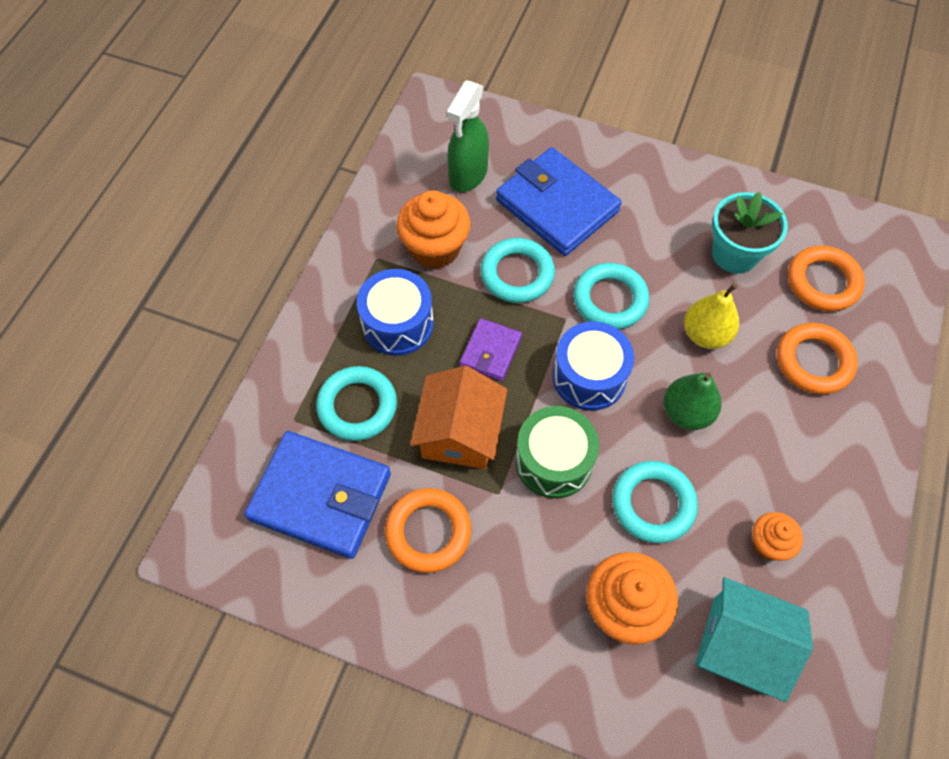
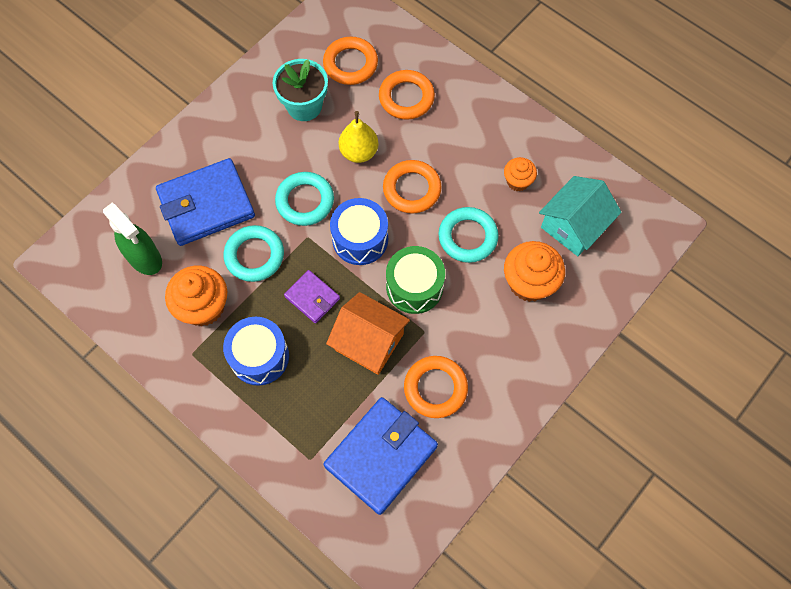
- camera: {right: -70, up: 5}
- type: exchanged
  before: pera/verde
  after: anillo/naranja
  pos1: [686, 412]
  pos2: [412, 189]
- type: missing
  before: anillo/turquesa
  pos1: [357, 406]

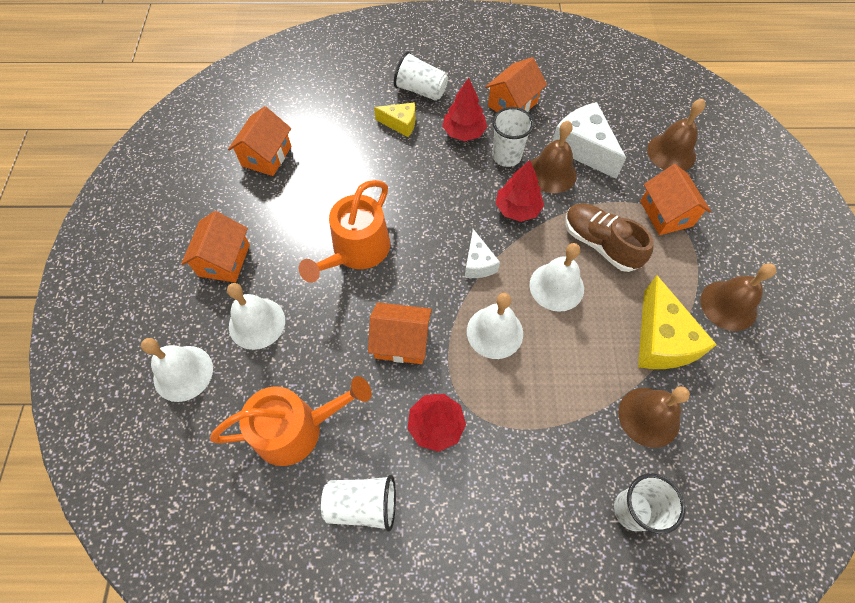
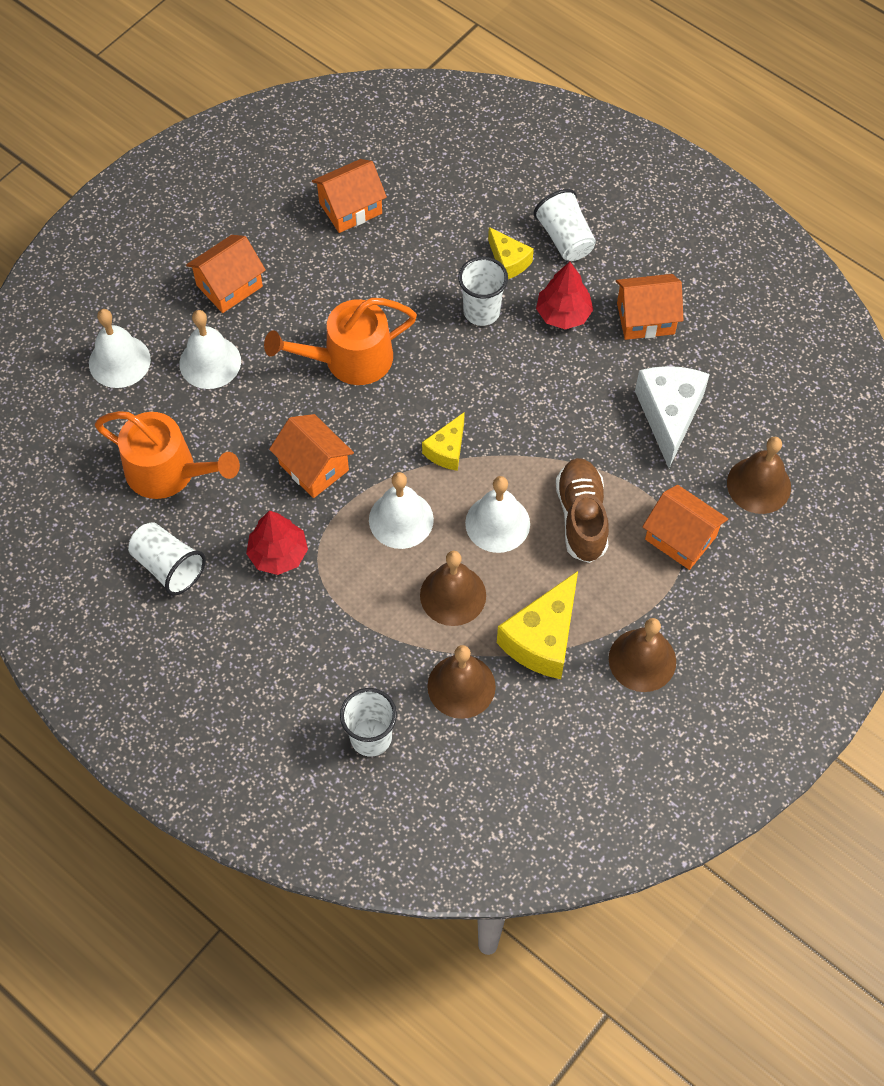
- camera: {right: 40, up: 0}
- type: relocated
  before: campana/marrón
  pos1: [552, 173]
  pos2: [453, 595]
- type: colour
  before: queso/blanco
  after: queso/amarillo
  pos1: [478, 263]
  pos2: [447, 450]
- type: relocated
  before: vaso/blanco
  pos1: [506, 156]
  pos2: [481, 311]
- type: spun
  before: casa/naranja
  pos1: [666, 213]
  pos2: [680, 538]
  turn: -75
- type: missing
  before: árbol/rojo
  pos1: [517, 209]

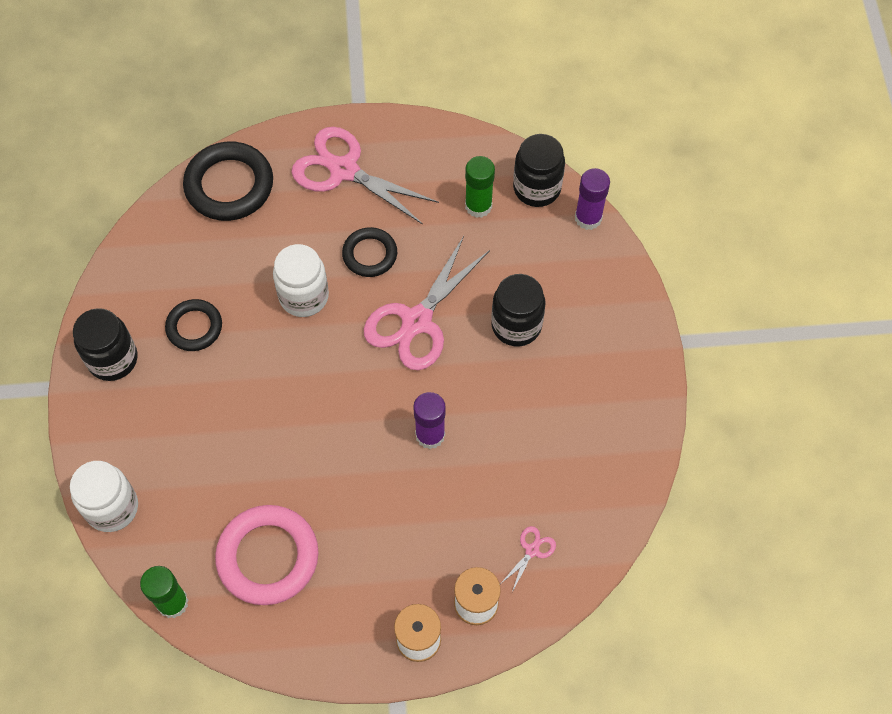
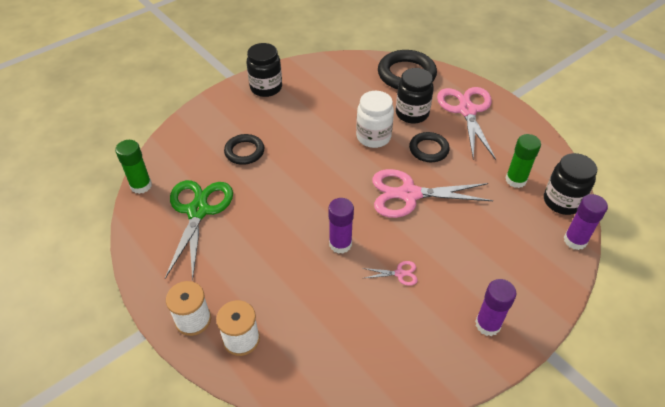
- camera: {right: 55, up: -15}
- type: exchanged
  before: anillo/rosa
  after: tijeras/verde
  pos1: [268, 557]
  pos2: [198, 211]
- type: relocated
  before: anillo/negro
  pos1: [194, 327]
  pos2: [244, 152]
- type: relocated
  before: tijeras/rosa
  pos1: [532, 550]
  pos2: [399, 273]
- type: relocated
  before: tarro/negro
  pos1: [516, 325]
  pos2: [412, 113]
- type: appeared
  after: barra de pegamento/morado
  pos2: [488, 324]
- type: missing
  before: tarro/blanco
  pos1: [112, 507]

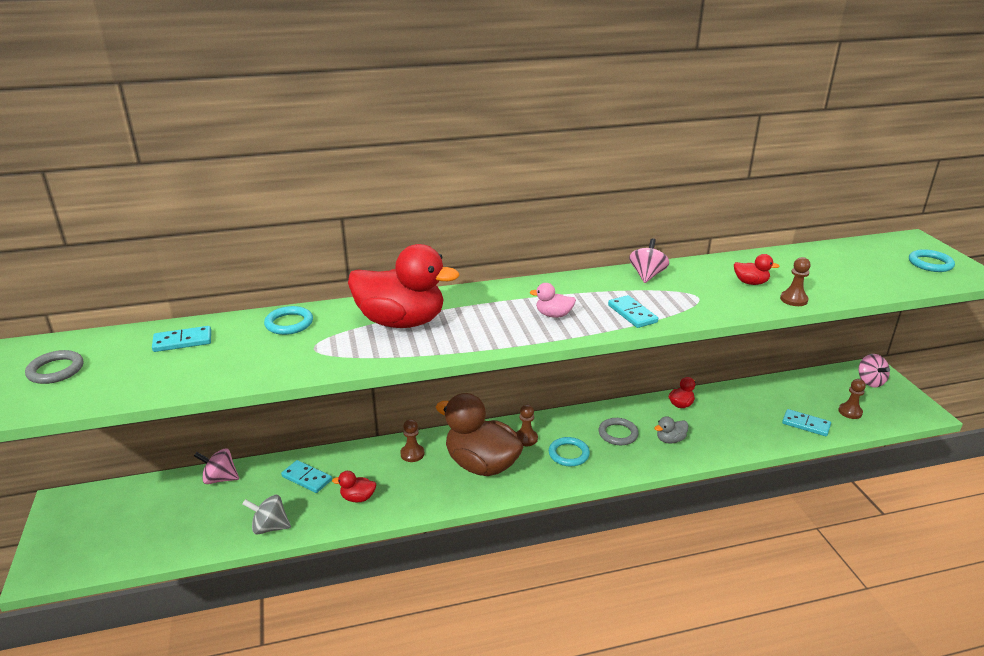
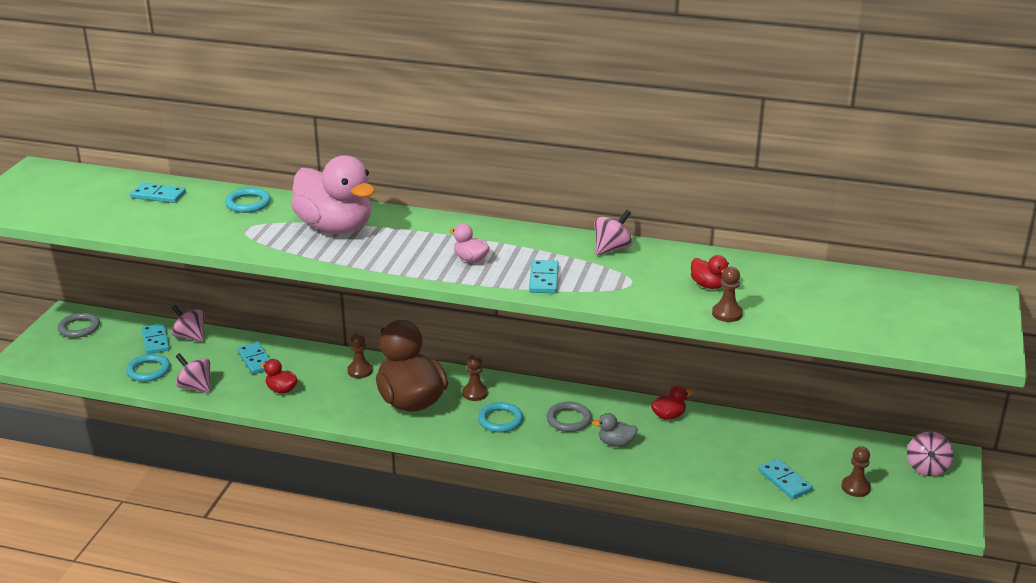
- camera: {right: 30, up: 0}
- type: relocated
  before: anillo/gris
  pos1: [56, 370]
  pos2: [79, 328]
- type: relocated
  before: anillo/turquesa
  pos1: [930, 264]
  pos2: [148, 370]
- type: appeared
  after: ficha de dominó/turquesa
  pos2: [155, 341]
- type: colour
  before: peonza/gris
  after: peonza/rosa
  pos1: [270, 527]
  pos2: [195, 387]
- type: colour
  before: pato/rojo
  after: pato/rosa
  pos1: [401, 322]
  pos2: [335, 227]

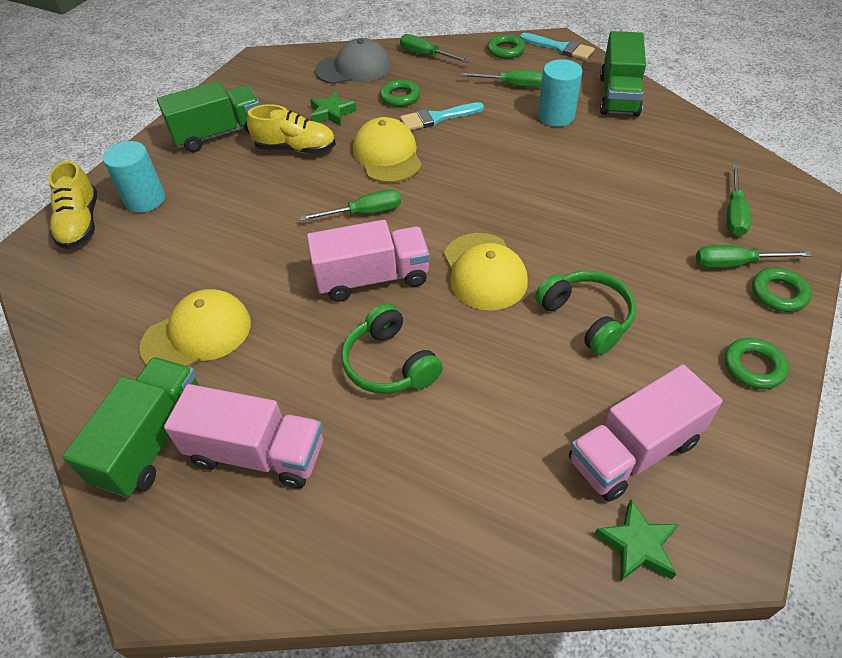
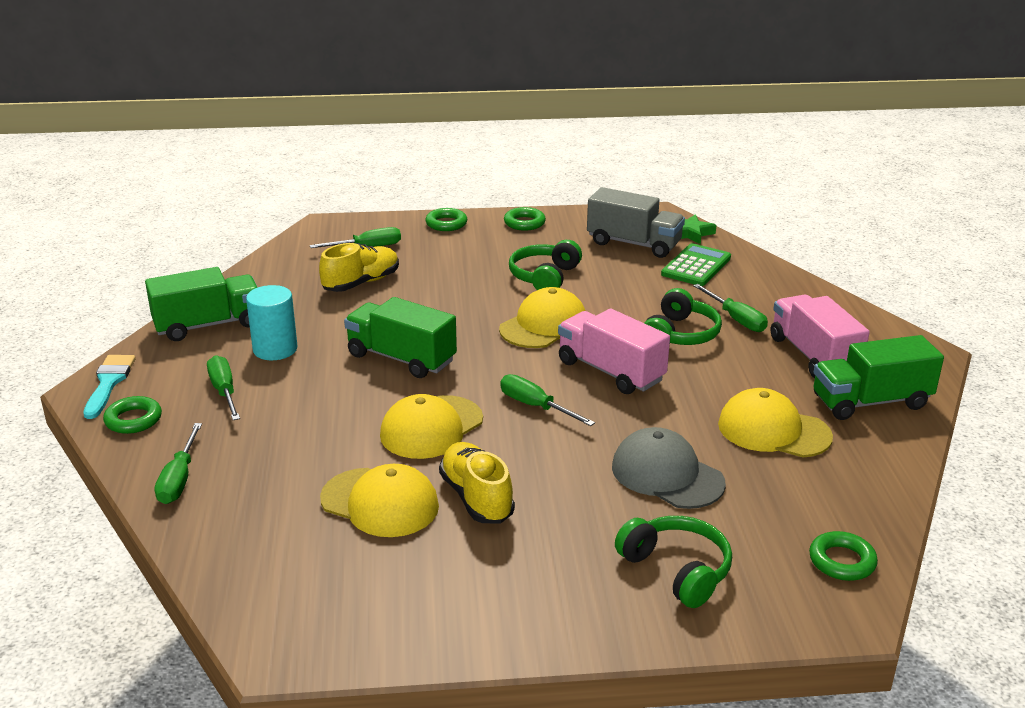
- camera: {right: -125, up: -20}
- type: relocated
  before: zapato/amarillo
  pos1: [80, 224]
  pos2: [361, 283]
- type: exchanged
  before: estrella/verde
  after: gorra/amarillo
  pos1: [331, 113]
  pos2: [380, 503]
- type: relocated
  before: camión/verde
  pos1: [219, 134]
  pos2: [401, 358]
- type: colour
  before: camión/rosa
  after: camión/gris
  pos1: [633, 451]
  pos2: [633, 244]
- type: relocated
  before: gorra/gris
  pos1: [354, 68]
  pos2: [667, 475]
- type: exchanged
  before: cilindro/turquesa
  after: auriculares/verde
  pos1: [145, 200]
  pos2: [677, 570]
- type: appeared
  after: calculadora/verde
  pos2: [696, 266]
- type: relocated
  before: destornillador/verde
  pos1: [735, 264]
  pos2: [736, 319]
- type: relocated
  before: anillo/verde
  pos1: [400, 97]
  pos2: [842, 561]
- type: missing
  before: pincel/turquesa
  pos1: [437, 118]

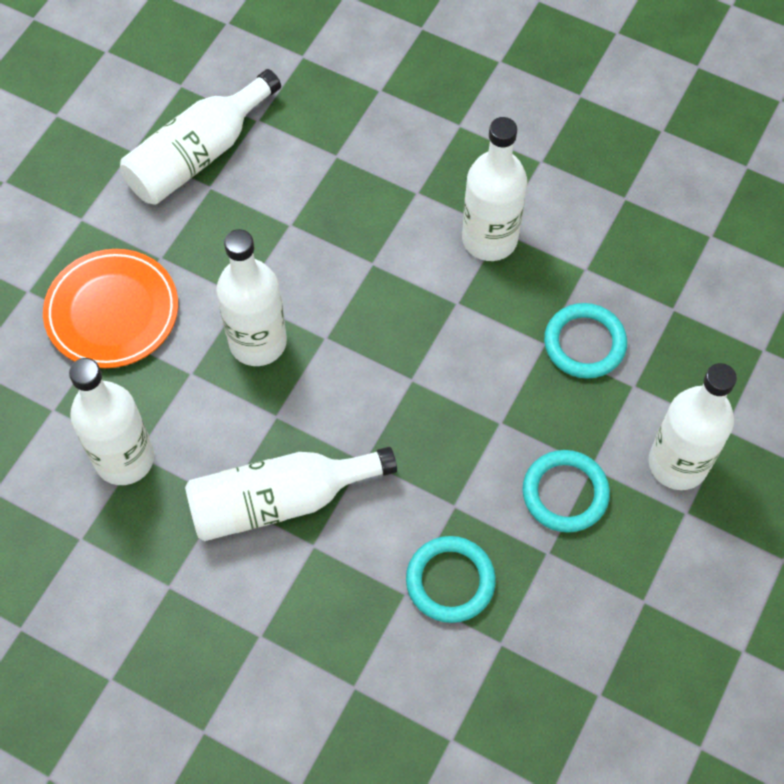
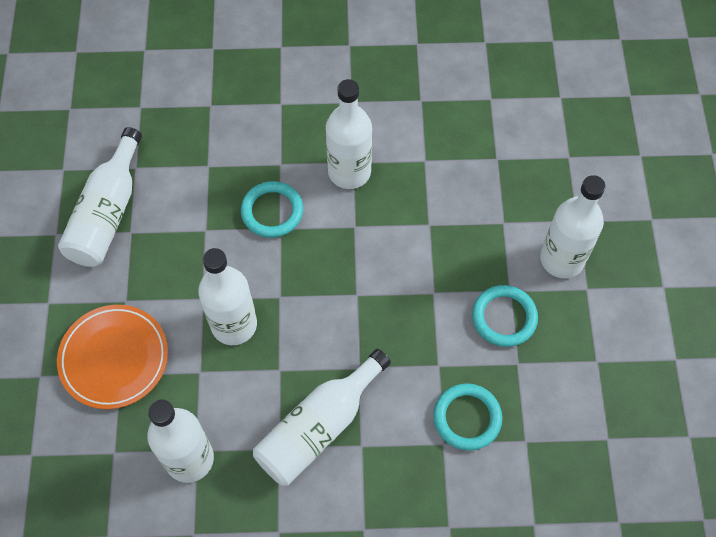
- camera: {right: -30, up: 0}
- type: relocated
  before: anillo/turquesa
  pos1: [584, 343]
  pos2: [272, 211]

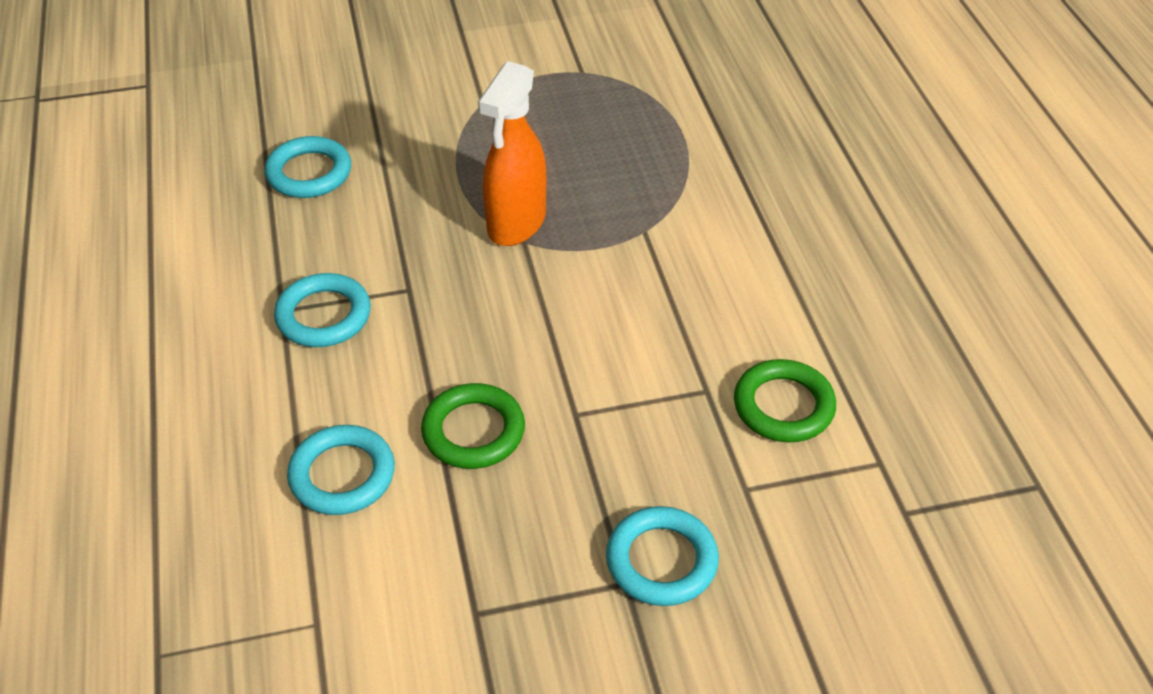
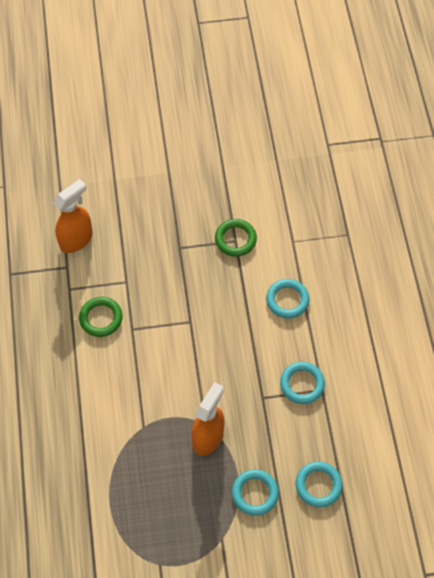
- camera: {right: -175, up: 15}
- type: appeared
  after: pulverizador/naranja
  pos2: [76, 240]
- type: relocated
  before: anillo/verde
  pos1: [473, 431]
  pos2: [235, 239]
- type: relocated
  before: anillo/turquesa
  pos1: [661, 561]
  pos2: [255, 493]

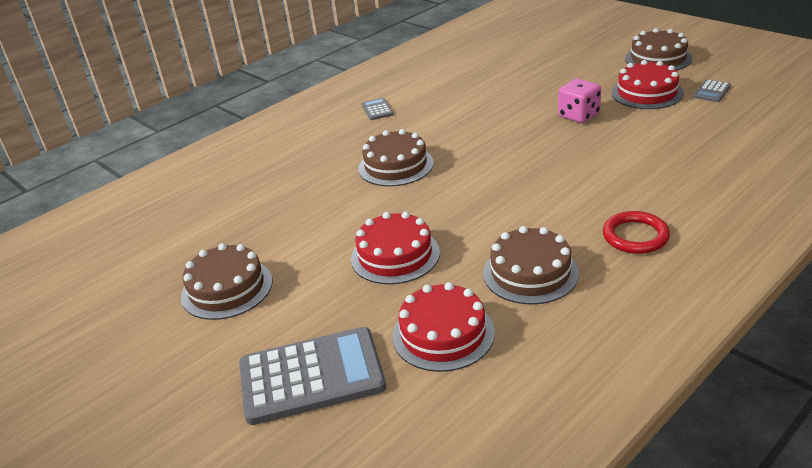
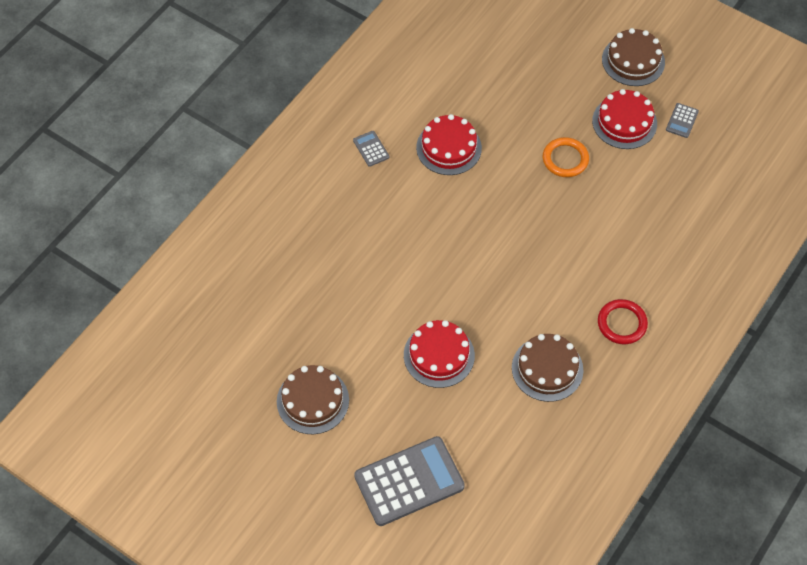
- camera: {right: -15, up: 25}
- type: relocated
  before: tarta/rojo
  pos1: [443, 334]
  pos2: [449, 148]
- type: exchanged
  before: dado/rosa
  after: anillo/naranja
  pos1: [578, 115]
  pos2: [565, 159]
- type: missing
  before: tarta/marrón
  pos1: [395, 165]

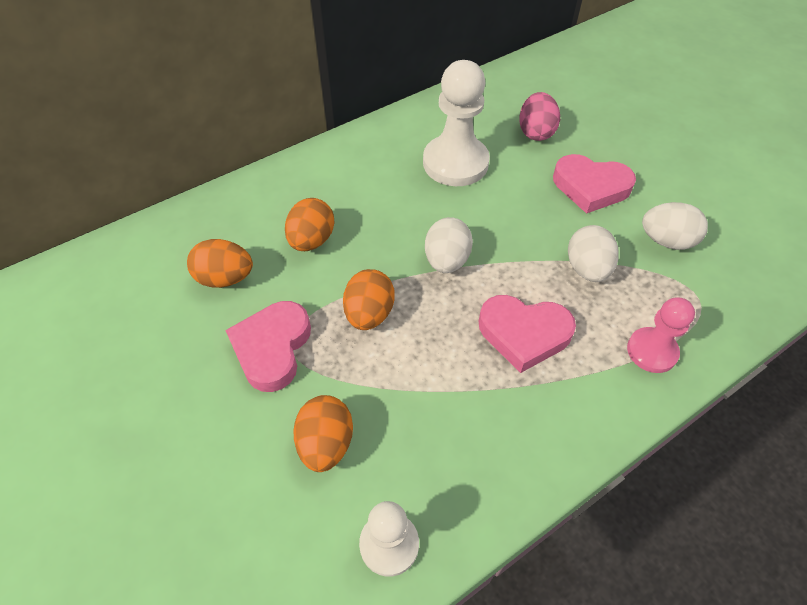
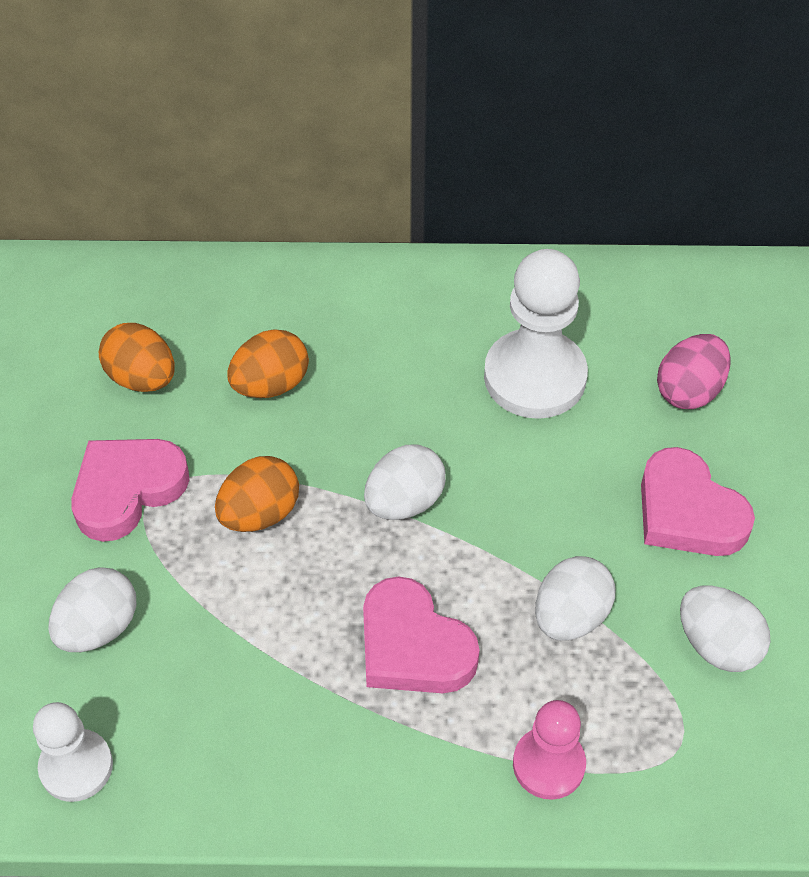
- camera: {right: 35, up: 0}
- type: colour
  before: huevo/naranja
  after: huevo/blanco
  pos1: [326, 443]
  pos2: [98, 627]

